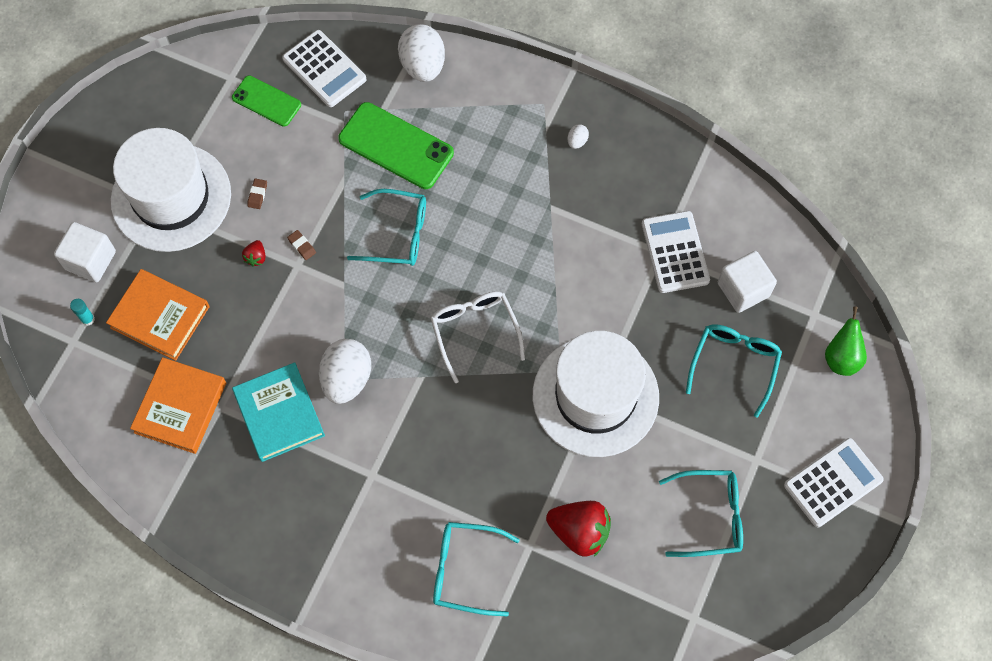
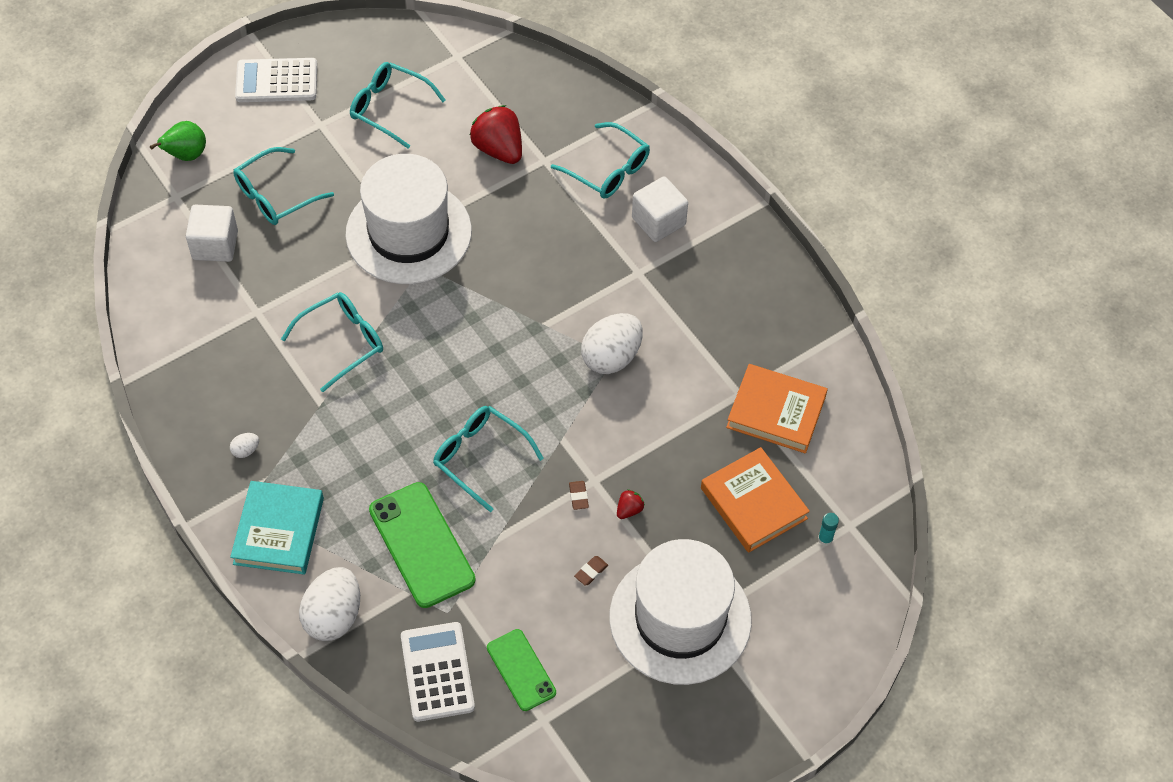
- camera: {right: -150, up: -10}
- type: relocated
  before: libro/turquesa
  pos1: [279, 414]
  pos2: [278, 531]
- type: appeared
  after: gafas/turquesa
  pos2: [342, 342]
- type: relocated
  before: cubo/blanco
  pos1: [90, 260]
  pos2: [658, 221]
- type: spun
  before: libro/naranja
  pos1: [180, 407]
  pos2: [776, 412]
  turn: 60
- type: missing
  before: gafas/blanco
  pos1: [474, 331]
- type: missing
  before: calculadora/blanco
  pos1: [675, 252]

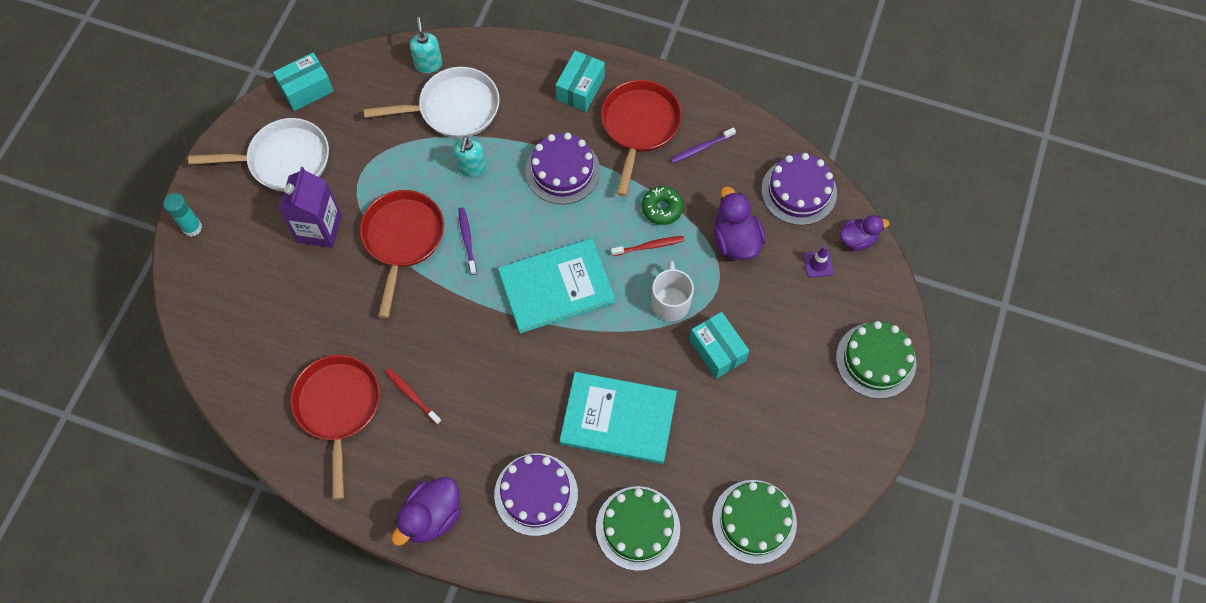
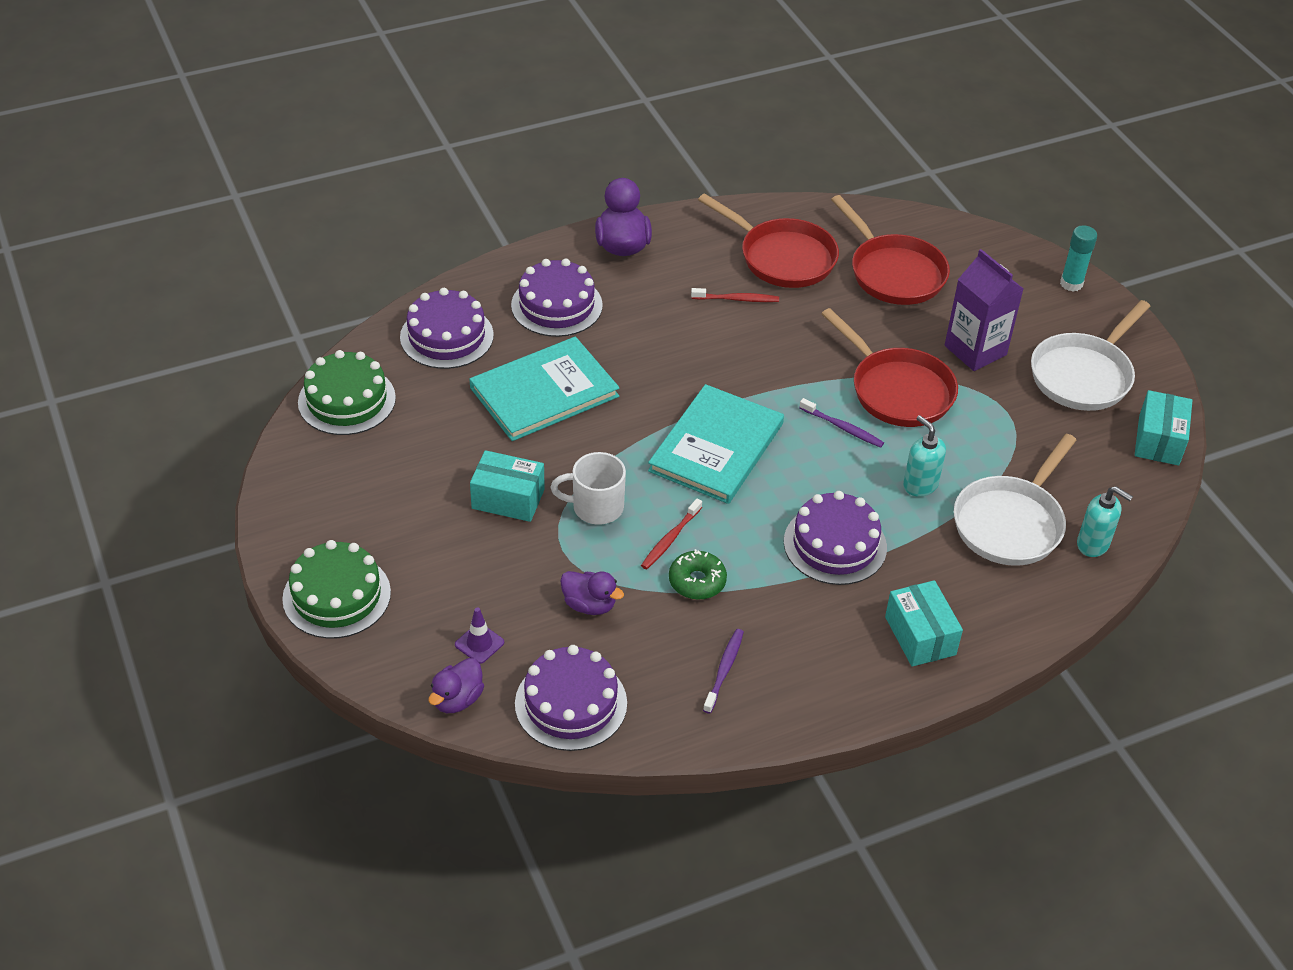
- camera: {right: 135, up: -20}
- type: colour
  before: tarta/verde
  after: tarta/morado
  pos1: [637, 528]
  pos2: [446, 336]
- type: spun
  before: taza/blanco
  pos1: [670, 302]
  pos2: [596, 507]
  turn: 135
- type: size
  before: pato/morado
  pos1: [735, 240]
  pos2: [589, 605]
  scale: 0.65
- type: relocated
  before: sartén/rojo
  pos1: [639, 126]
  pos2: [893, 273]

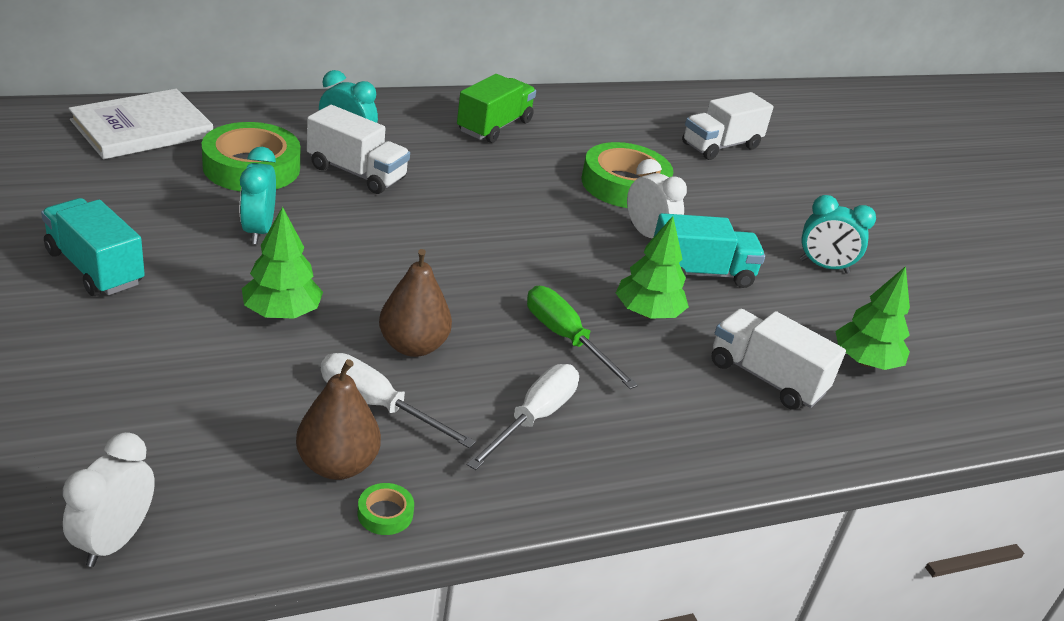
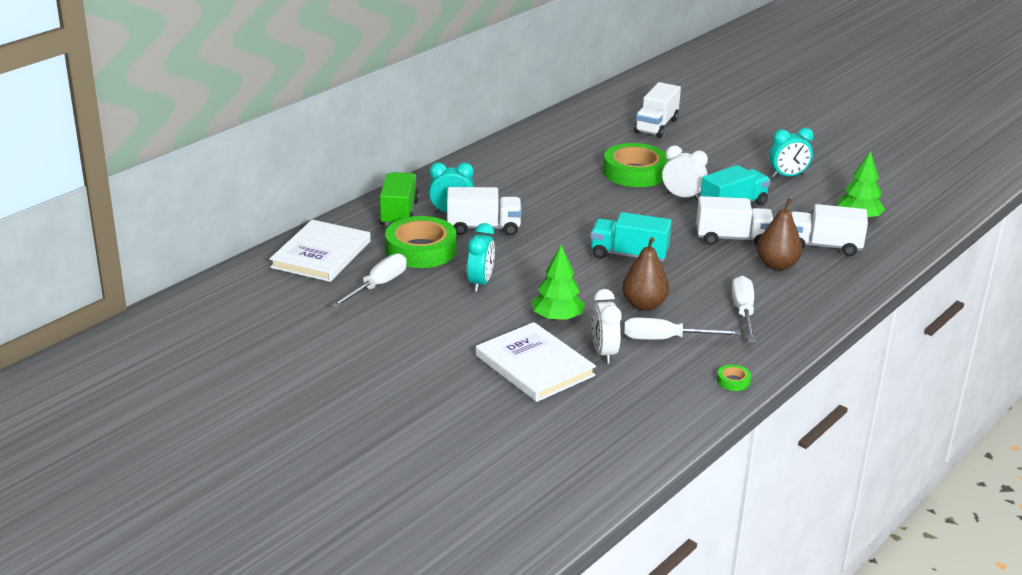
- camera: {right: -25, up: -5}
- type: appeared
  after: destornillador/blanco
  pos2: [378, 286]
- type: relocated
  before: camión/verde
  pos1: [494, 126]
  pos2: [399, 213]
- type: spun
  before: despertador/turquesa
  pos1: [258, 231]
  pos2: [480, 283]
  turn: -135
- type: appeared
  after: libro/blanco
  pos2: [534, 366]
- type: relocated
  before: camión/turquesa
  pos1: [95, 268]
  pos2: [629, 255]
- type: relocated
  before: despertador/blanco
  pos1: [114, 540]
  pos2: [604, 353]
- type: exchanged
  before: árbol/verde
  after: camión/blanco
  pos1: [647, 313]
  pos2: [732, 238]
- type: relocated
  before: pera/marrón
  pos1: [337, 465]
  pos2: [777, 265]
- type: missing
  before: destornillador/verde
  pos1: [566, 338]

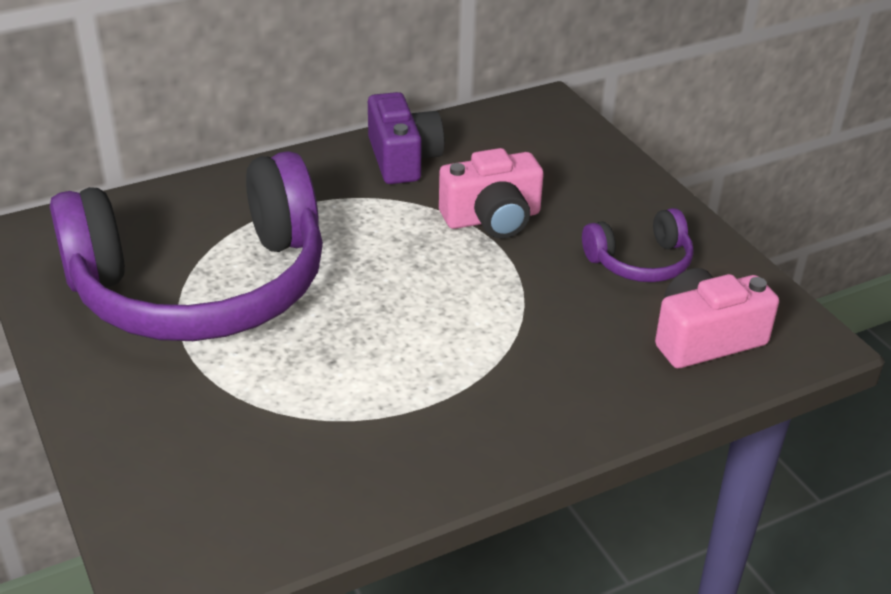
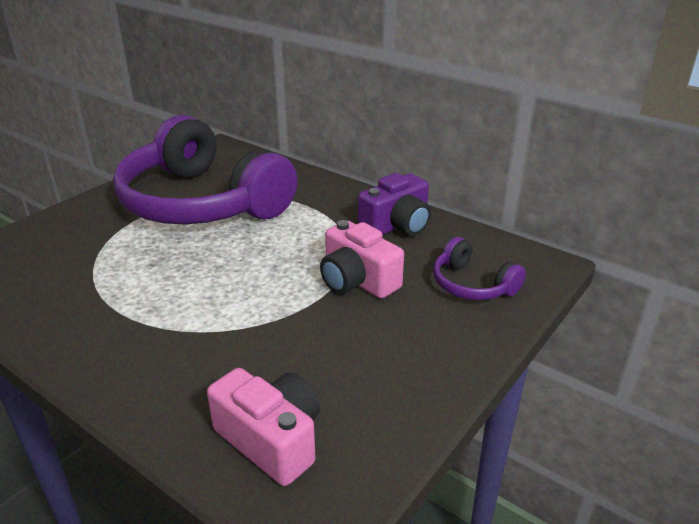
- camera: {right: 65, up: -5}
- type: relocated
  before: auriculares/morado
  pos1: [640, 262]
  pos2: [472, 285]

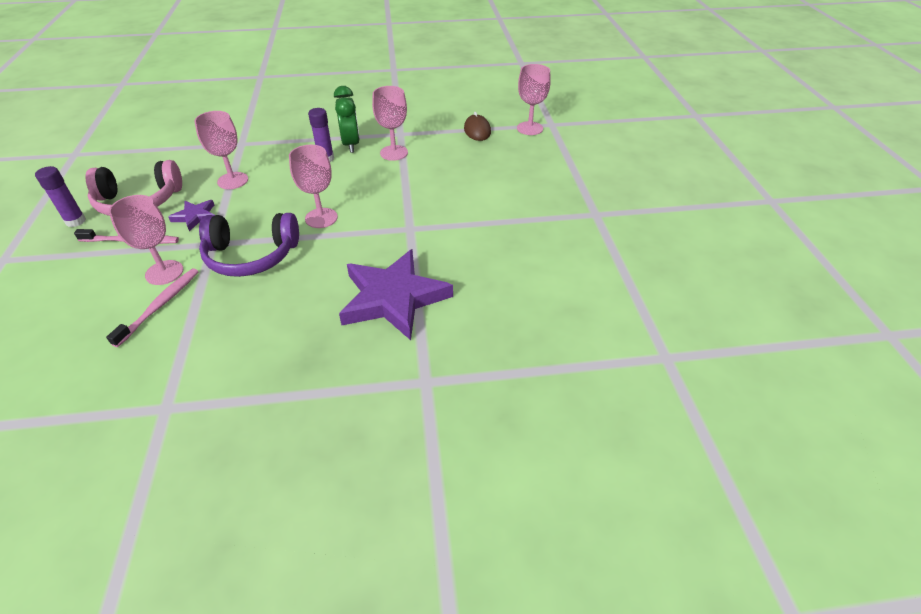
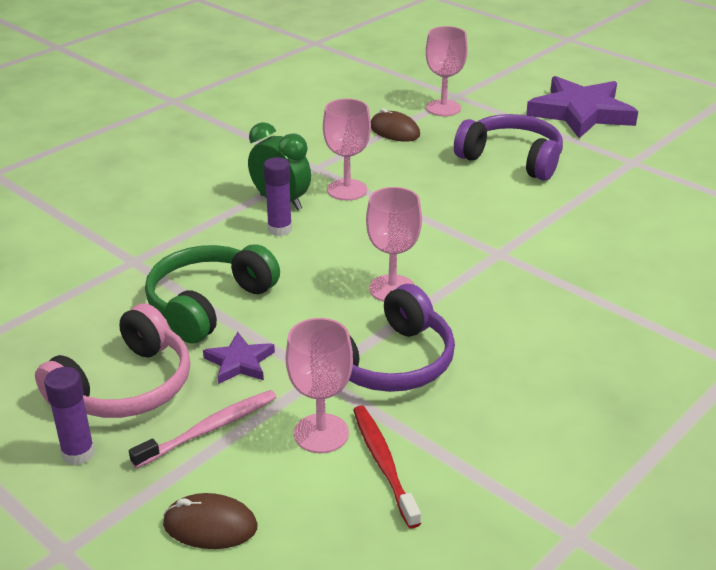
- camera: {right: -40, up: -10}
- type: exchanged
  before: copa/rosa
  after: auriculares/verde
  pos1: [233, 181]
  pos2: [208, 304]
- type: appeared
  after: ratón/marrón
  pos2: [210, 525]
- type: colour
  before: cepillo de dientes/rosa
  after: cepillo de dientes/rojo
  pos1: [160, 305]
  pos2: [383, 463]
- type: appeared
  after: auriculares/morado
  pos2: [512, 159]
- type: relocated
  before: estrella/morado
  pos1: [393, 298]
  pos2: [581, 113]

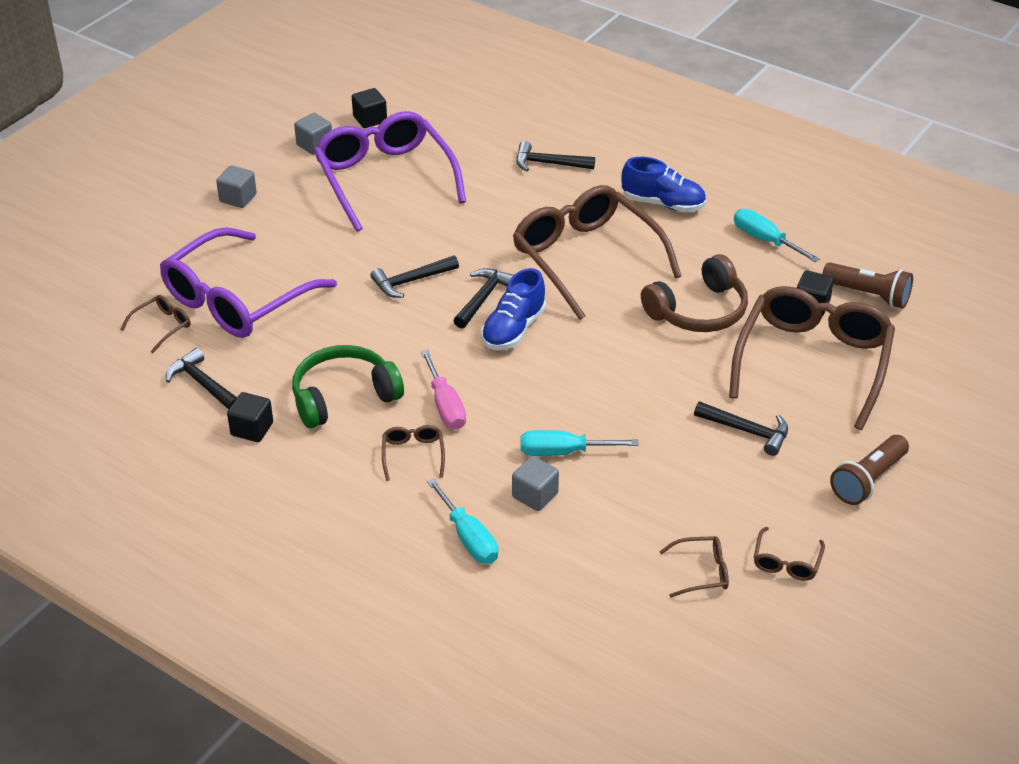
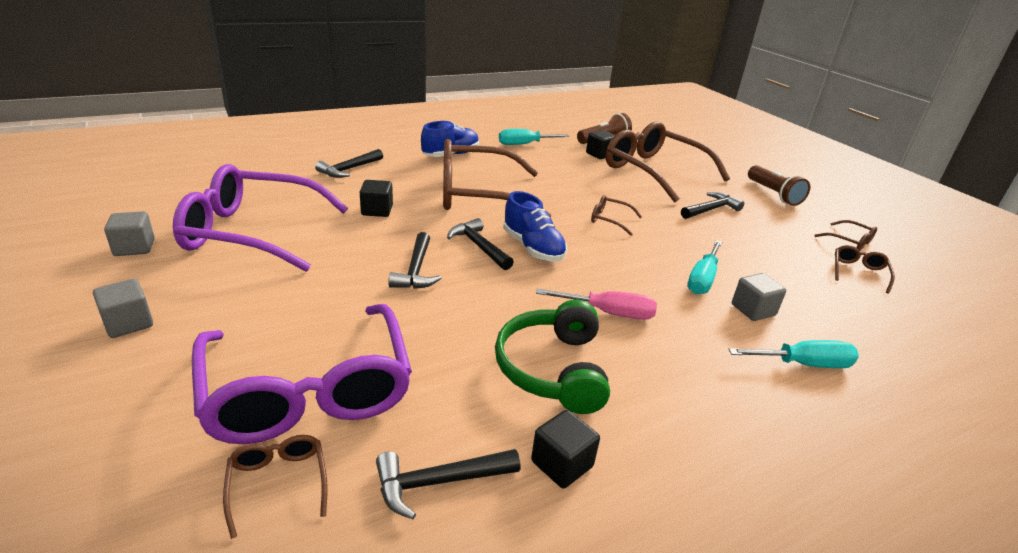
- camera: {right: -65, up: -10}
- type: relocated
  before: cubo/negro
  pos1: [370, 119]
  pos2: [377, 210]
- type: relocated
  before: gafas/marrón
  pos1: [413, 454]
  pos2: [609, 220]
- type: missing
  before: auriculares/marrón
  pos1: [698, 311]

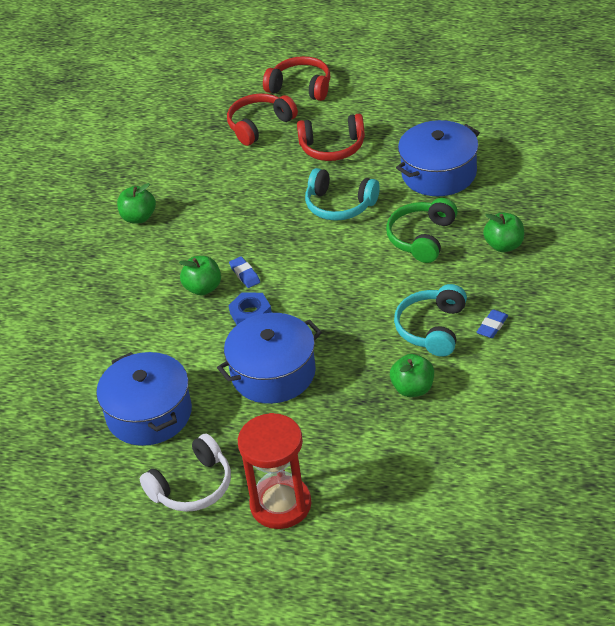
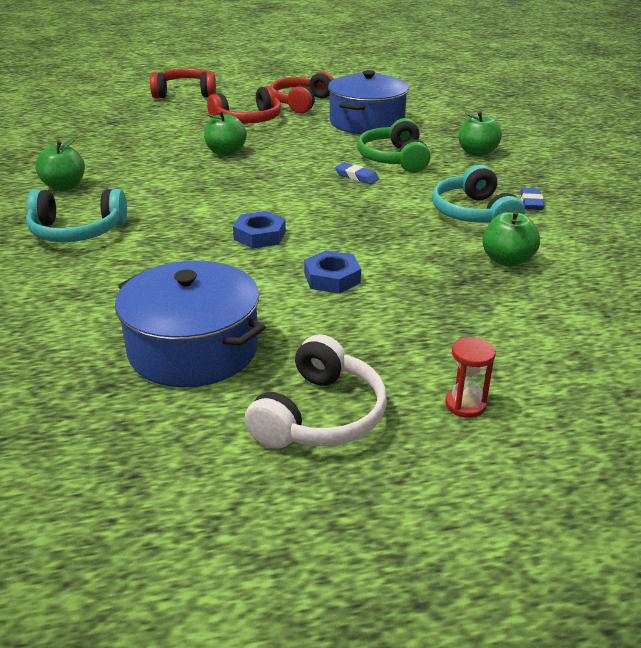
- camera: {right: -30, up: -10}
- type: relocated
  before: auriculares/turquesa
  pos1: [339, 205]
  pos2: [77, 231]
- type: relocated
  before: manzana/verde
  pos1: [203, 288]
  pos2: [226, 152]
- type: relocated
  before: auriculares/rojo
  pos1: [259, 125]
  pos2: [301, 103]
- type: exchanged
  before: olla/azul
  after: tuerca/azul
  pos1: [273, 373]
  pos2: [332, 278]
- type: relocated
  before: goma de borrar/azul
  pos1: [245, 274]
  pos2: [356, 176]
- type: size
  before: reloj de arena/rojo
  pos1: [280, 505]
  pos2: [465, 404]
  scale: 0.43

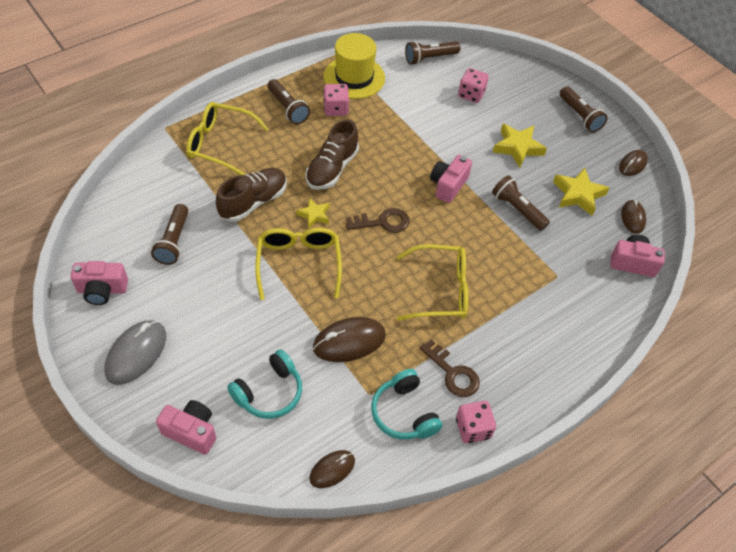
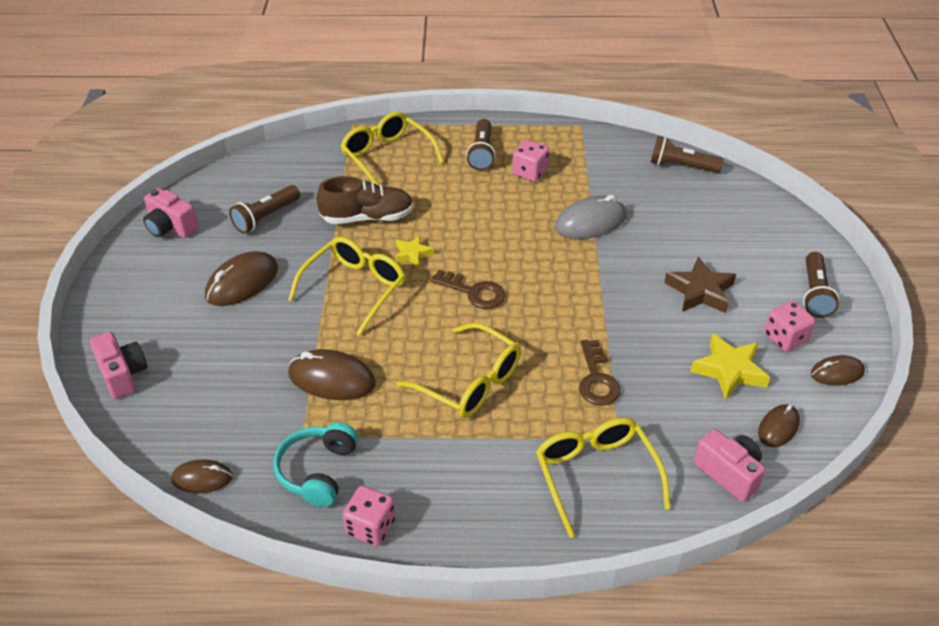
- camera: {right: 40, up: -10}
- type: appeared
  after: ratón/marrón
  pos2: [242, 283]
- type: appeared
  after: gafas/amarillo
  pos2: [595, 474]
- type: relocated
  before: ratón/gris
  pos1: [136, 353]
  pos2: [590, 222]
- type: relocated
  before: llave/marrón
  pos1: [453, 373]
  pos2: [597, 379]
- type: colour
  before: estrella/amarillo
  after: estrella/marrón
  pos1: [517, 147]
  pos2: [700, 291]
- type: relocated
  before: dado/rosa
  pos1: [471, 94]
  pos2: [785, 338]
- type: missing
  before: auriculares/turquesa
  pos1: [269, 392]
- type: missing
  before: zapato/marrón
  pos1: [332, 169]
- type: missing
  before: sombrero/amarillo
  pos1: [354, 77]
- type: missing
  before: cámara/rosa
  pos1: [448, 185]
- type: missing
  before: lámpara de mano/marrón
  pos1: [517, 209]

